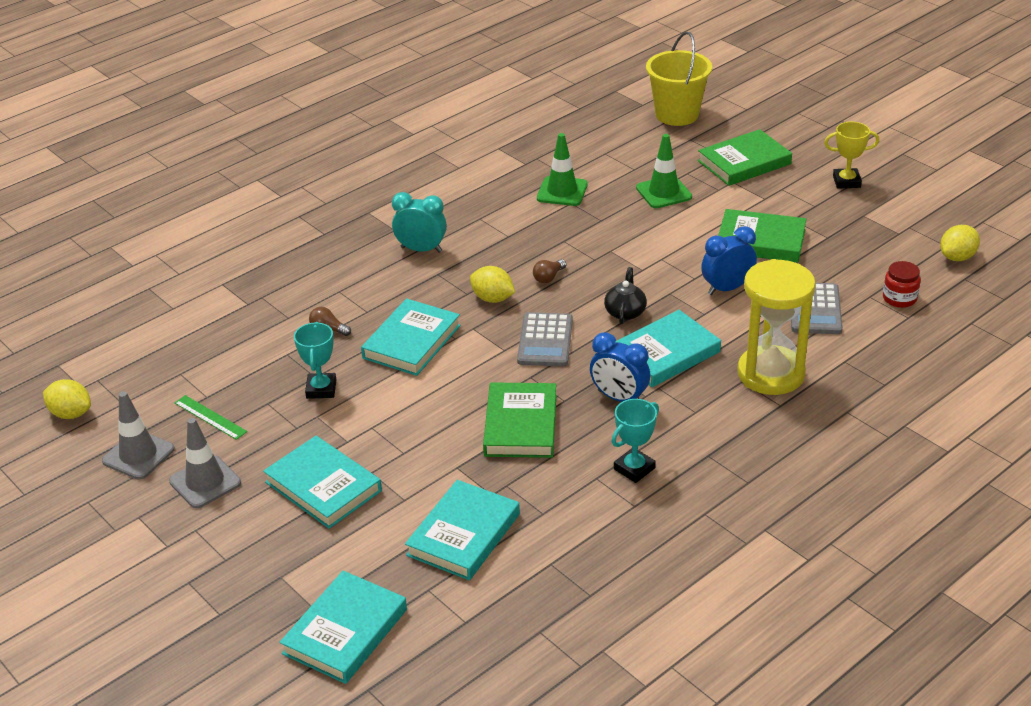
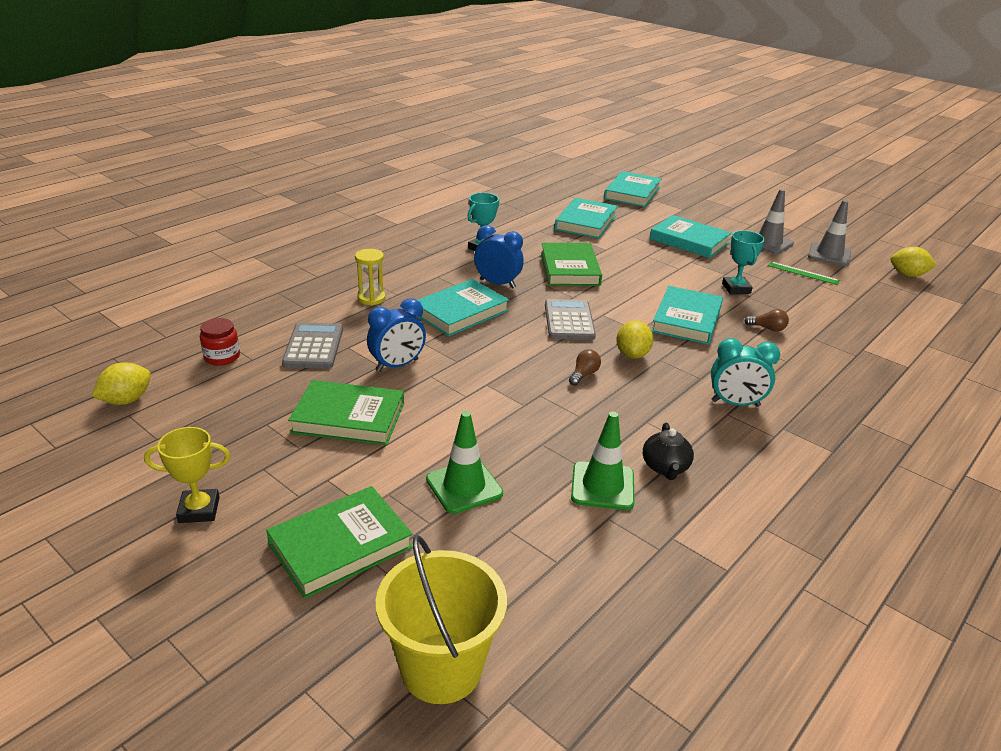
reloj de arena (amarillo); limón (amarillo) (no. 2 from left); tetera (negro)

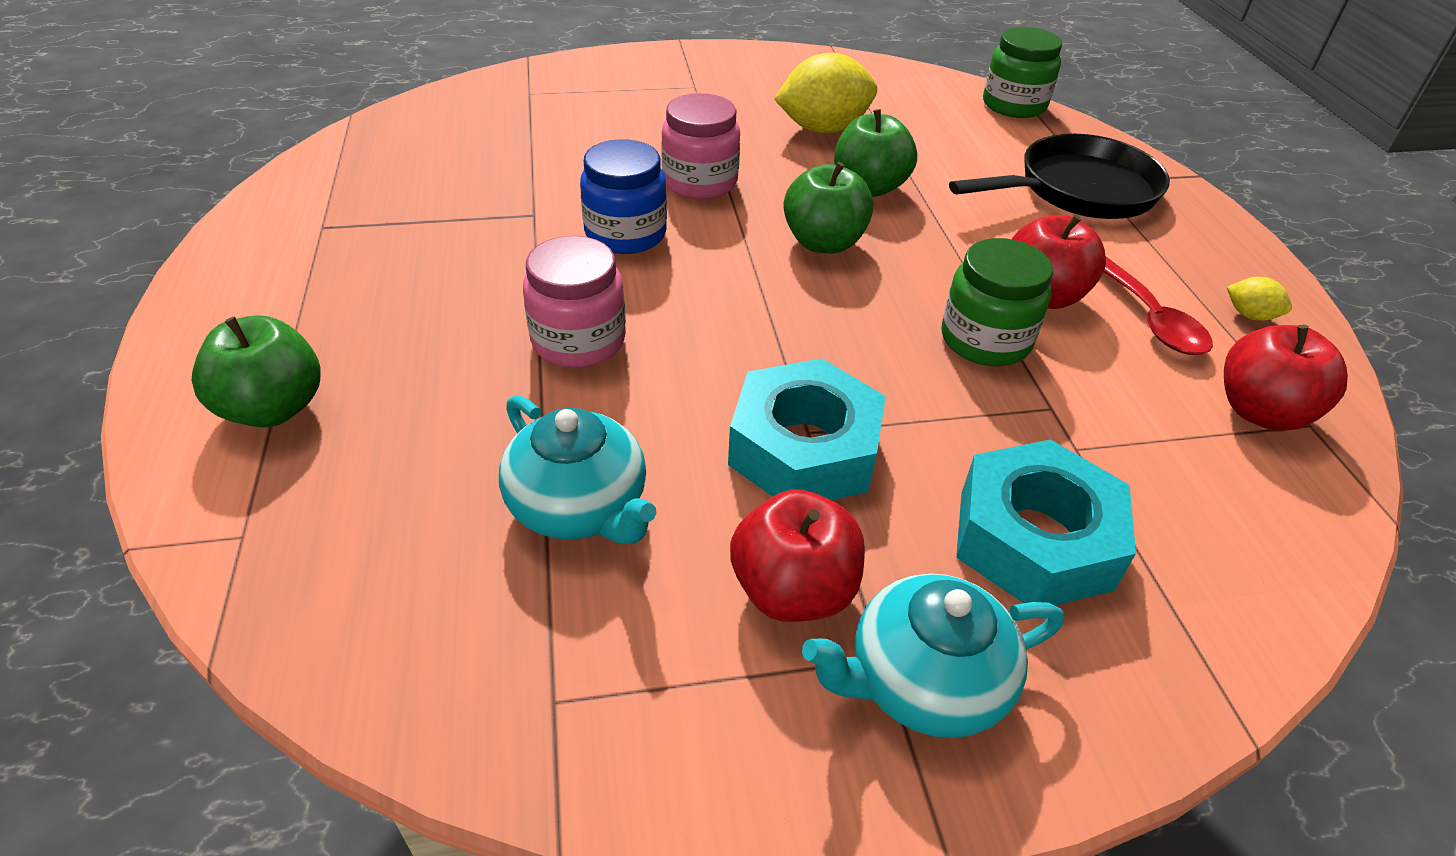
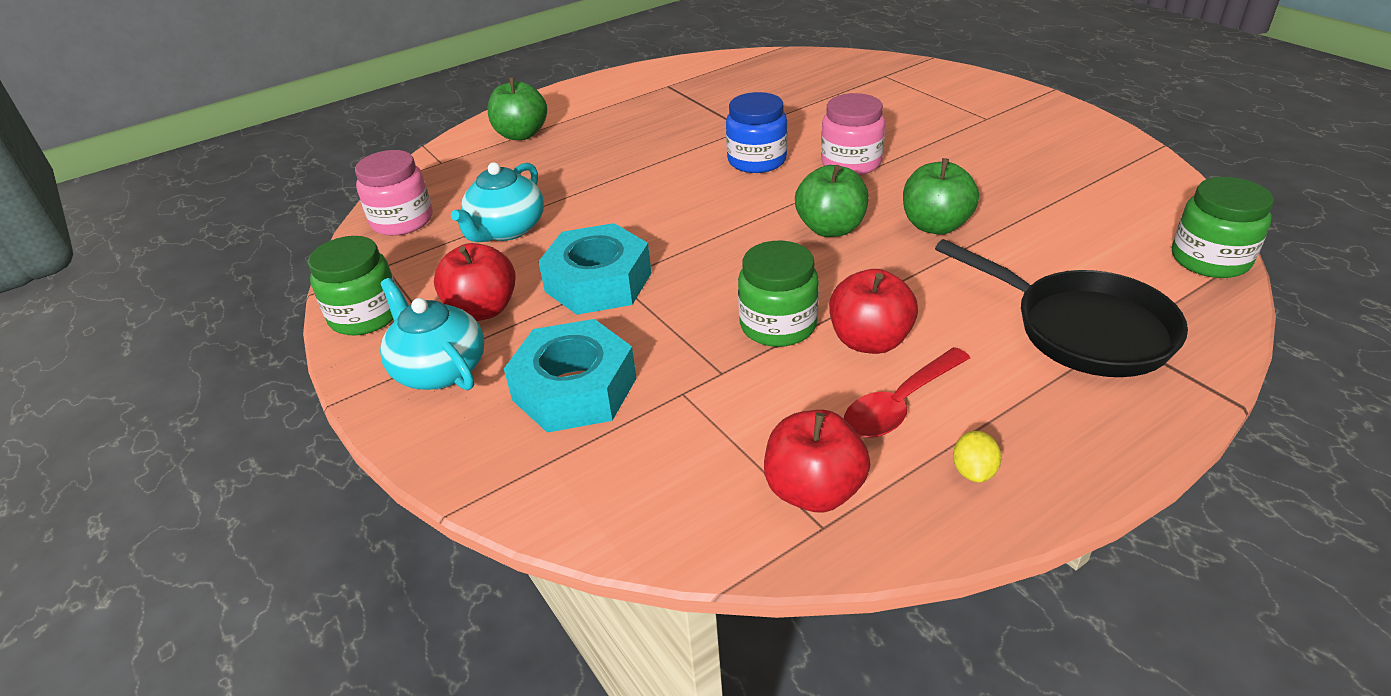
limón (amarillo) (no. 1 from left in the first image); tarro (rosa) (no. 1 from left); tarro (verde) (no. 1 from left)

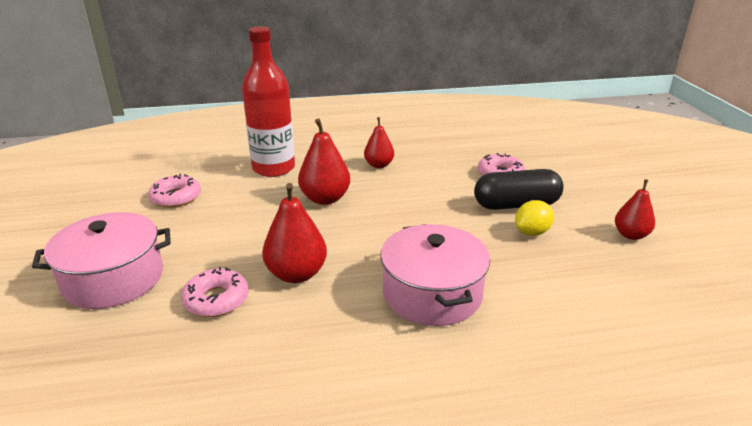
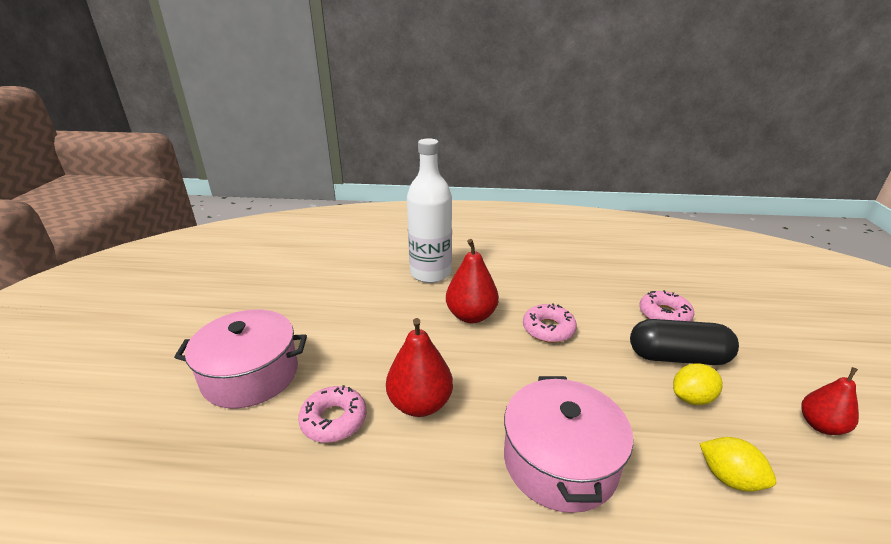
botella (blanco); pera (rojo) (no. 3 from left in the first image); rosquilla (rosa) (no. 2 from left); limón (amarillo) (no. 2 from left)

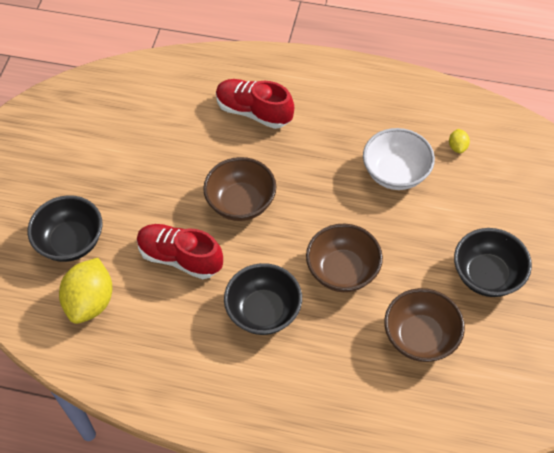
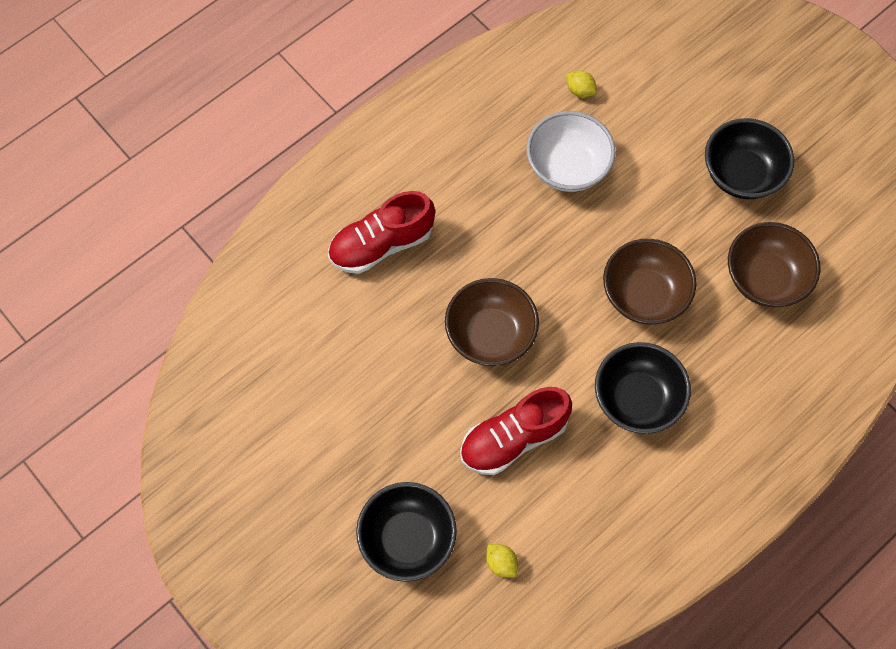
limón (amarillo) (no. 1 from left)

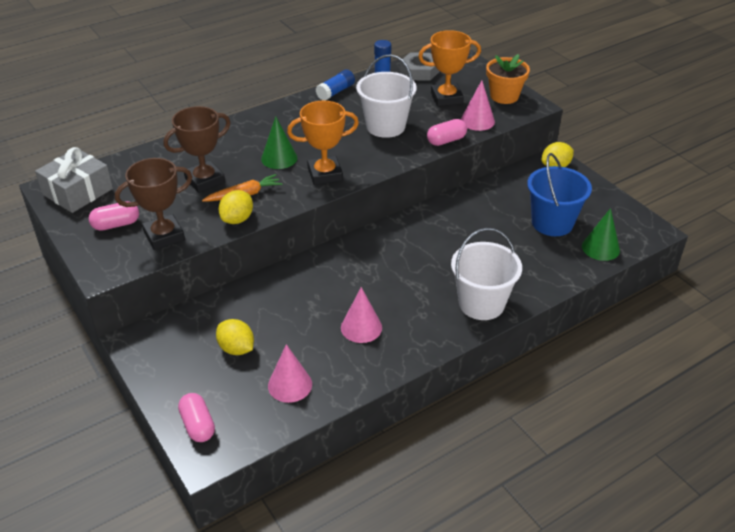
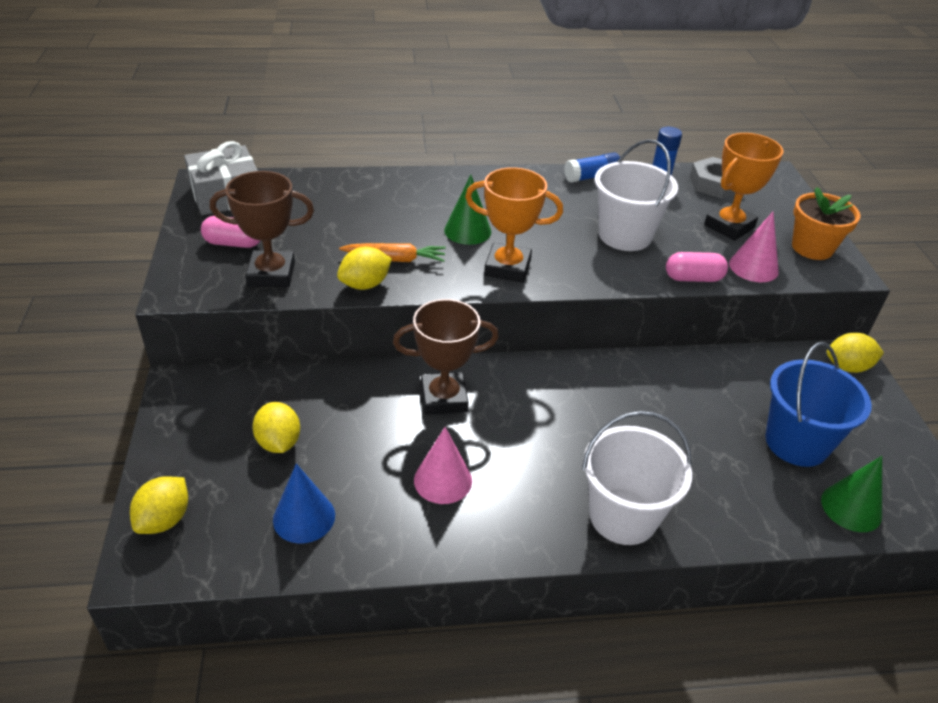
trofeo (naranja) (no. 2 from left); trofeo (marrón) (no. 2 from left); cono (azul); limón (amarillo) (no. 1 from left)

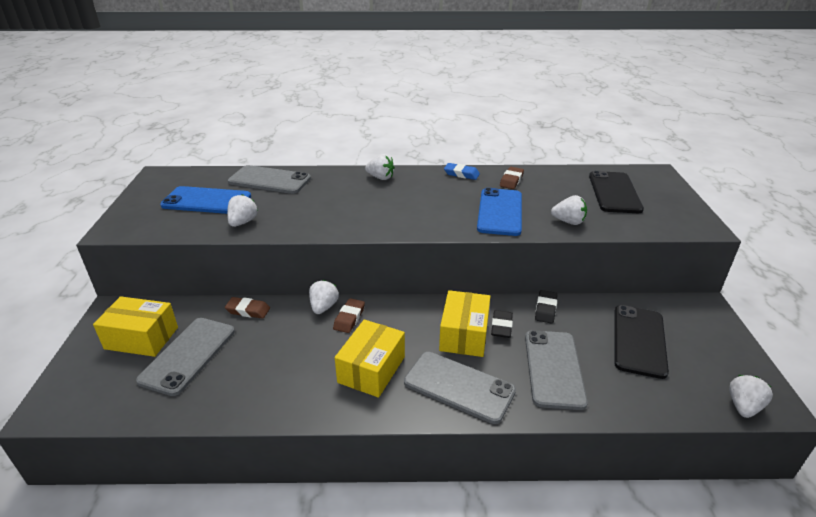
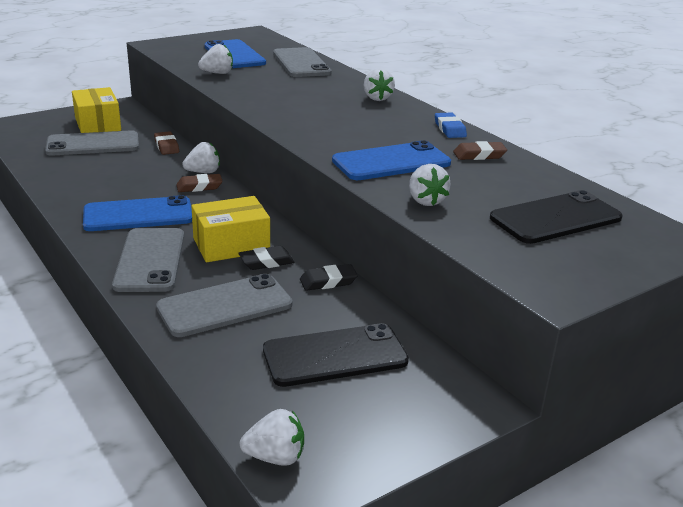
móvil (azul) (no. 1 from left)

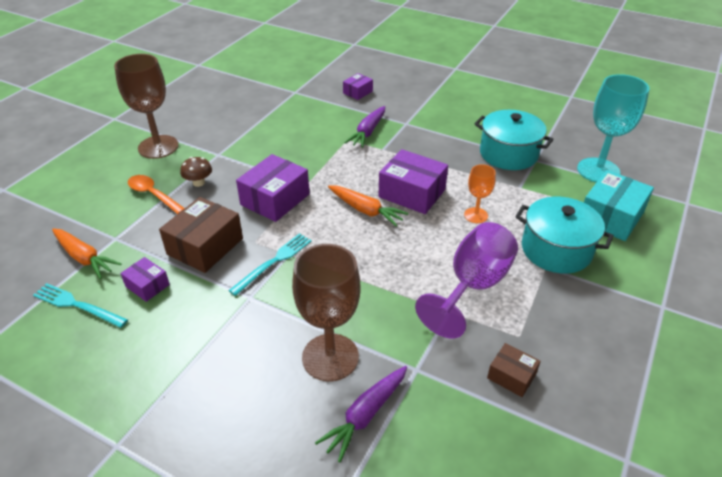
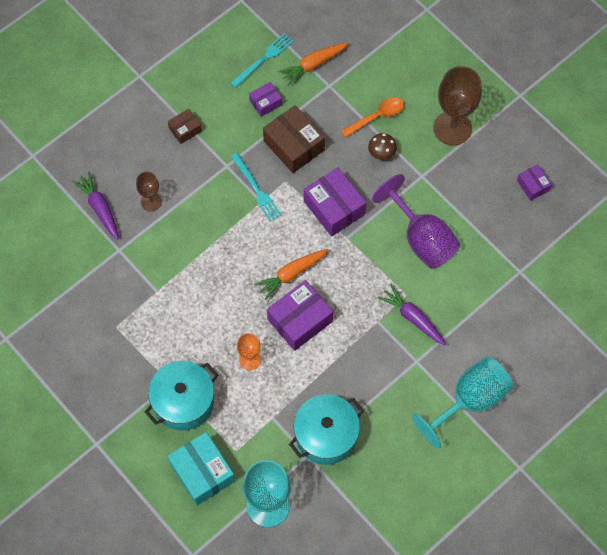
caja (morado) (no. 4 from left); copa (morado); copa (marrón) (no. 1 from left); caja (marrón) (no. 1 from left); copa (turquesa) (no. 2 from left)

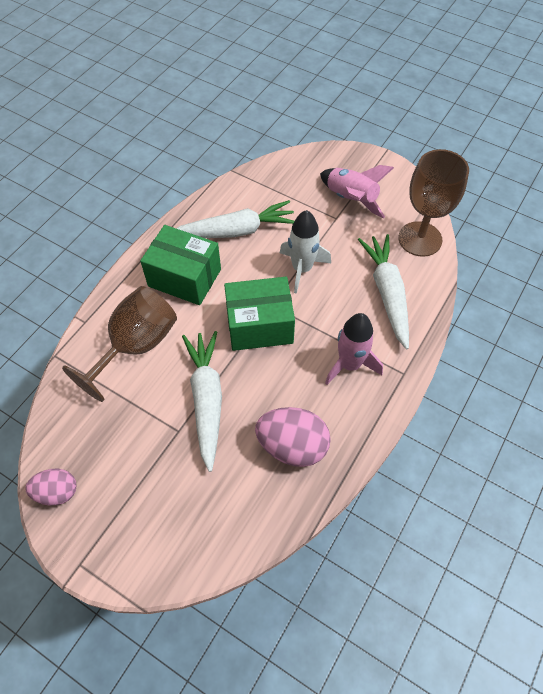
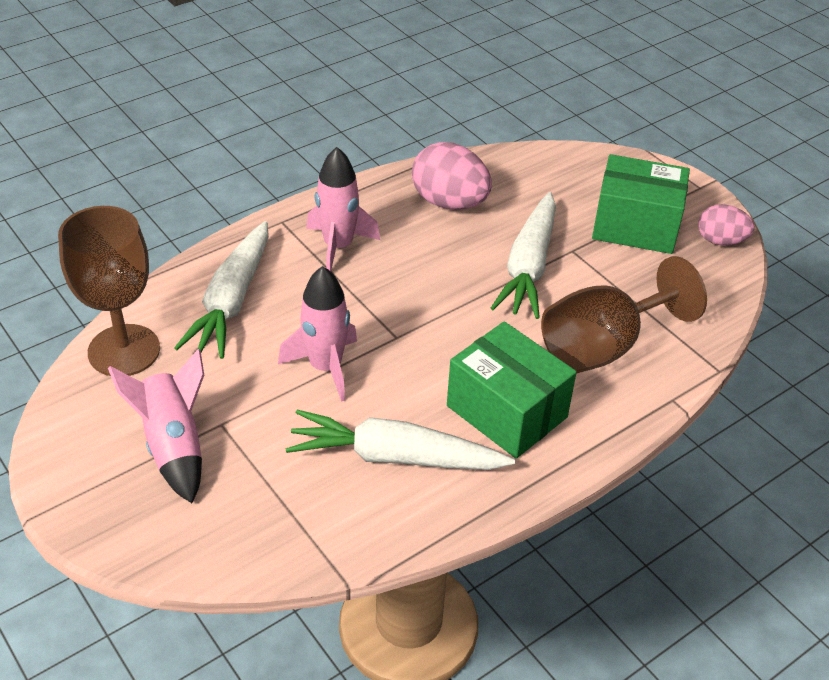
cohete (rosa) (no. 2 from left); caja (verde) (no. 2 from left)

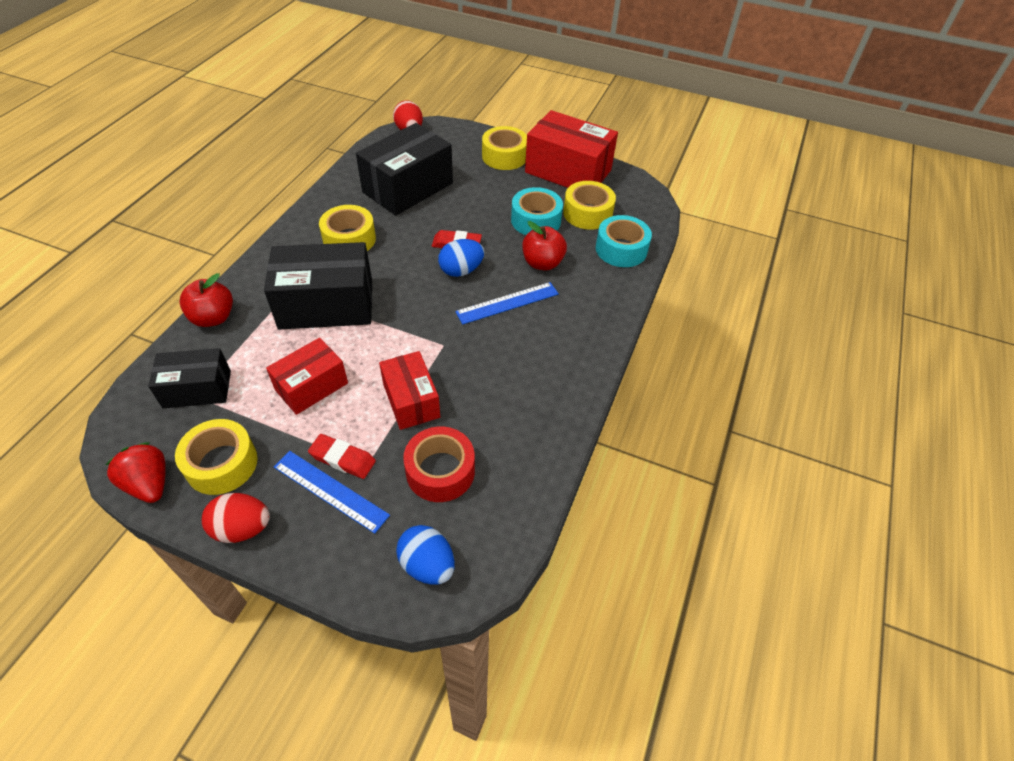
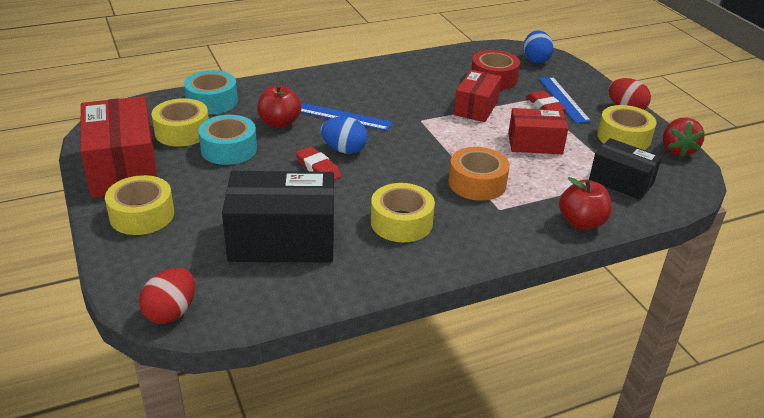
cinta adhesiva (naranja)

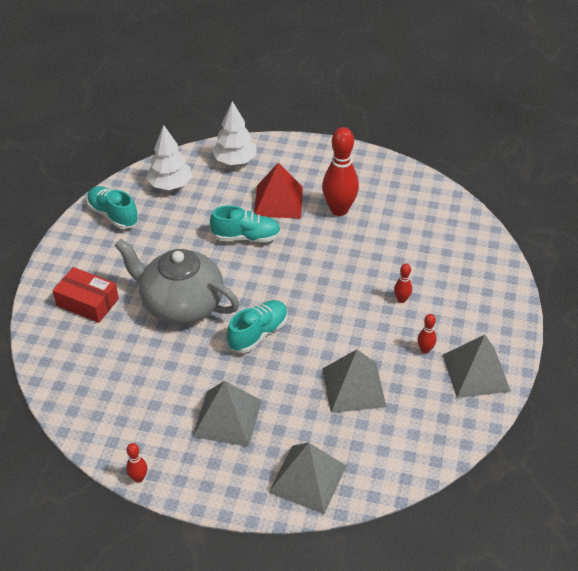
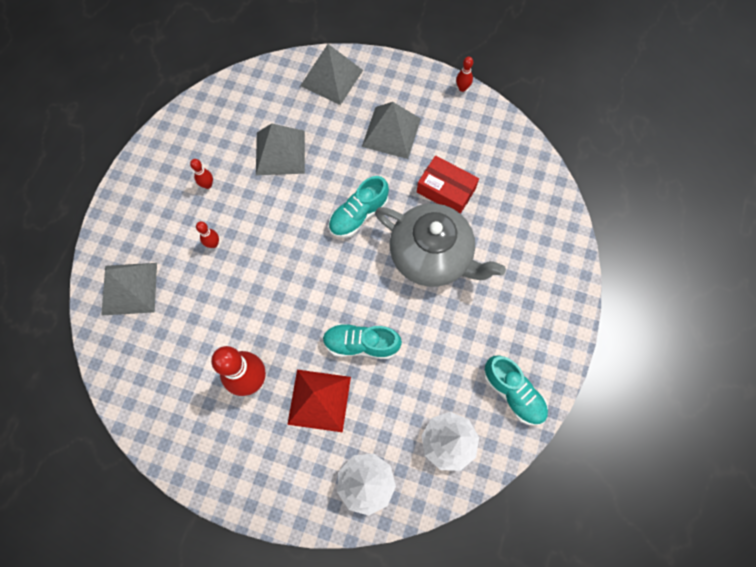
caja (rojo); pirámide (gris) (no. 1 from left)

